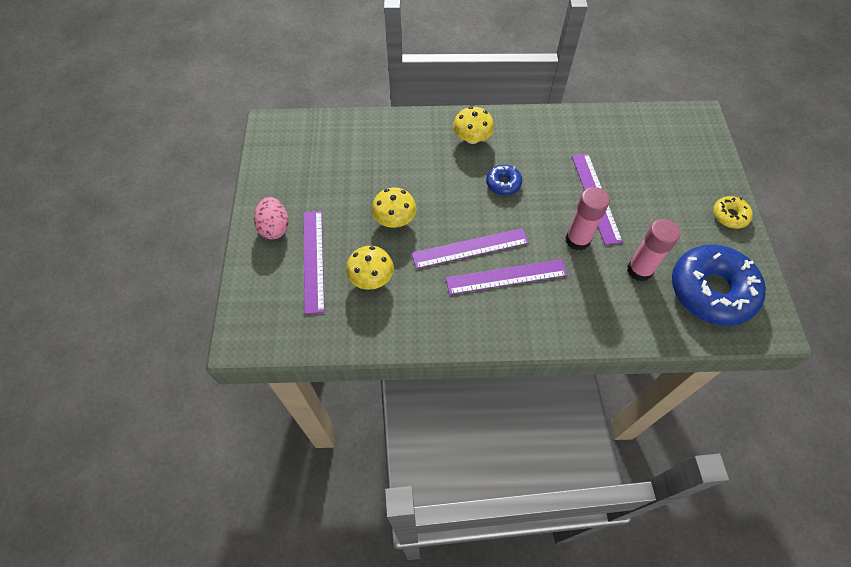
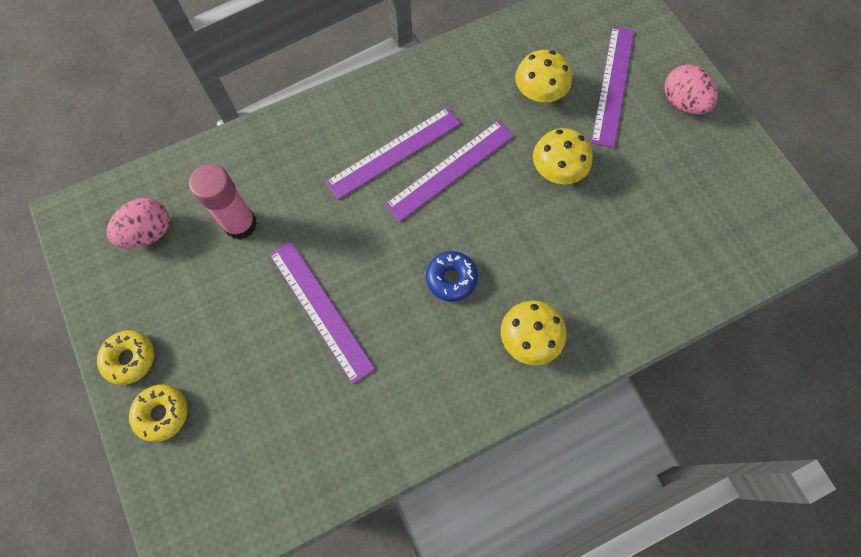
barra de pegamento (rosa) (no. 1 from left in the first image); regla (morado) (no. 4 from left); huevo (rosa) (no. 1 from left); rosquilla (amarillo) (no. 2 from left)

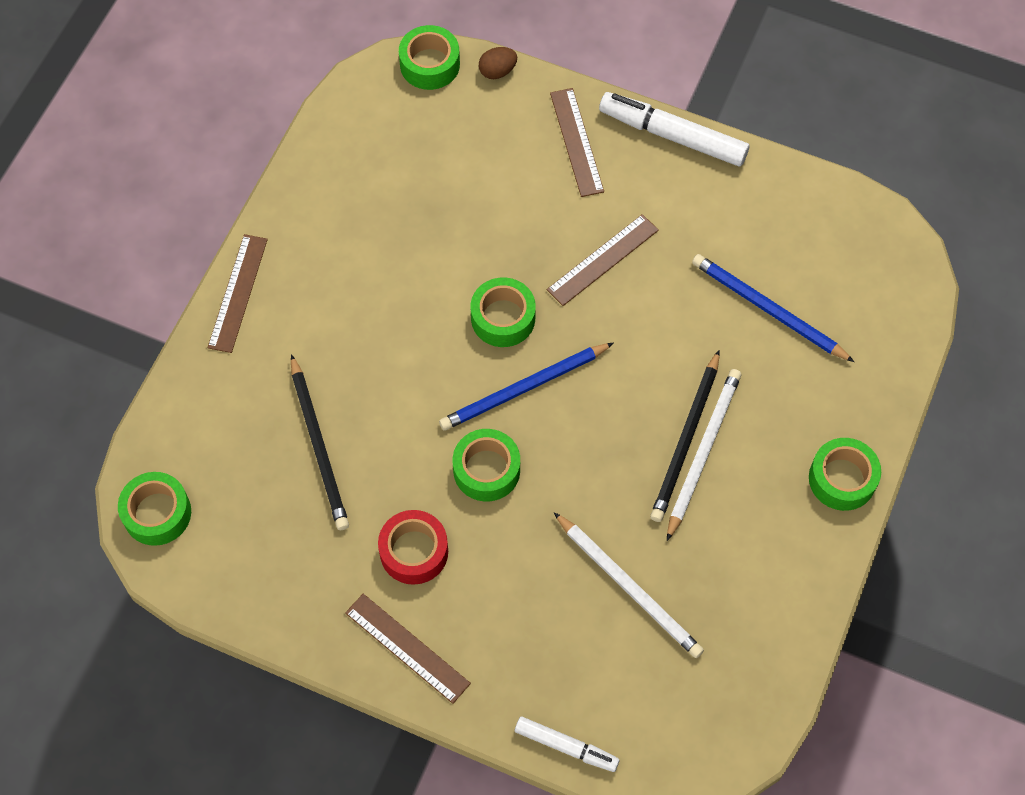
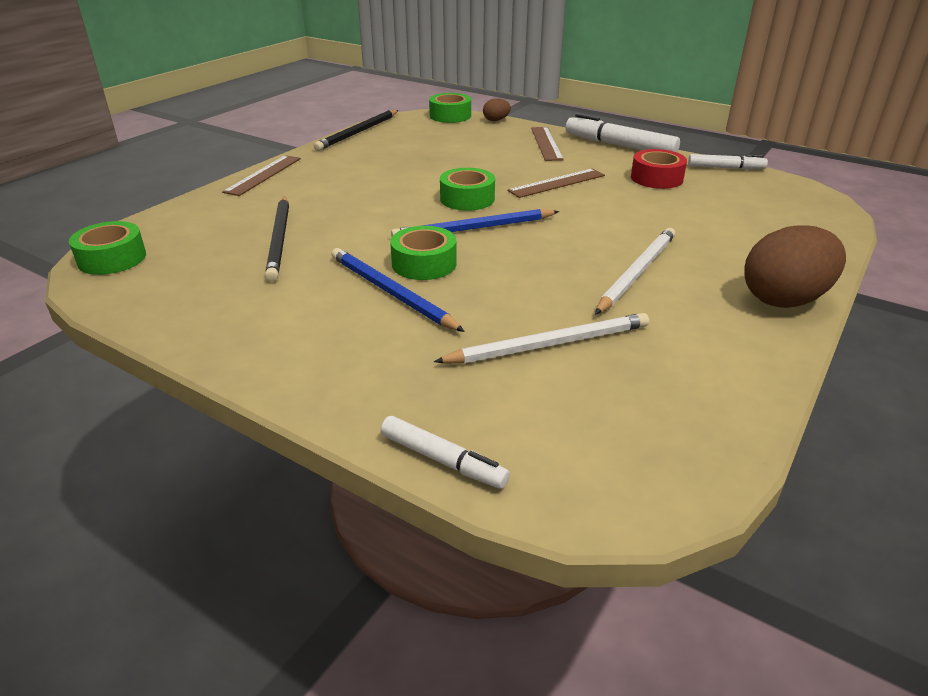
lápiz (azul) (no. 1 from left); lápiz (negro) (no. 2 from left); huevo (marrón) (no. 2 from left); cinta adhesiva (rojo); lápiz (blanco) (no. 1 from left); regla (marrón) (no. 2 from left in the first image); rotulador (blanco) (no. 3 from left)

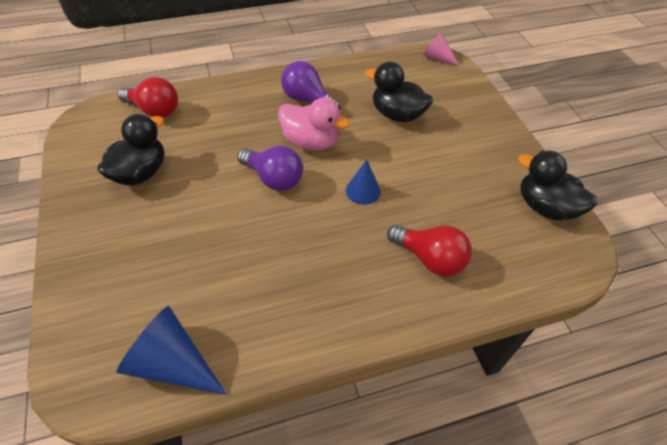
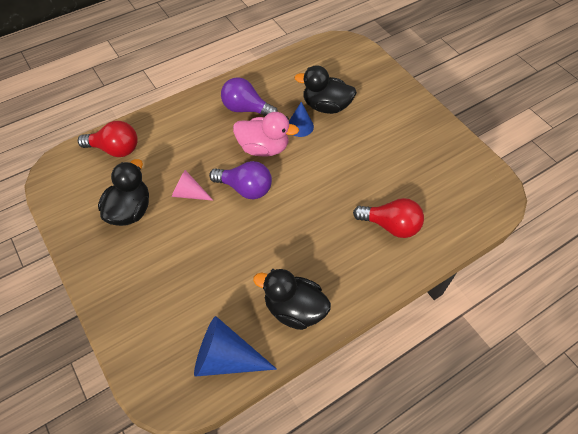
cono (rosa); pato (negro) (no. 2 from left); cono (azul) (no. 2 from left)

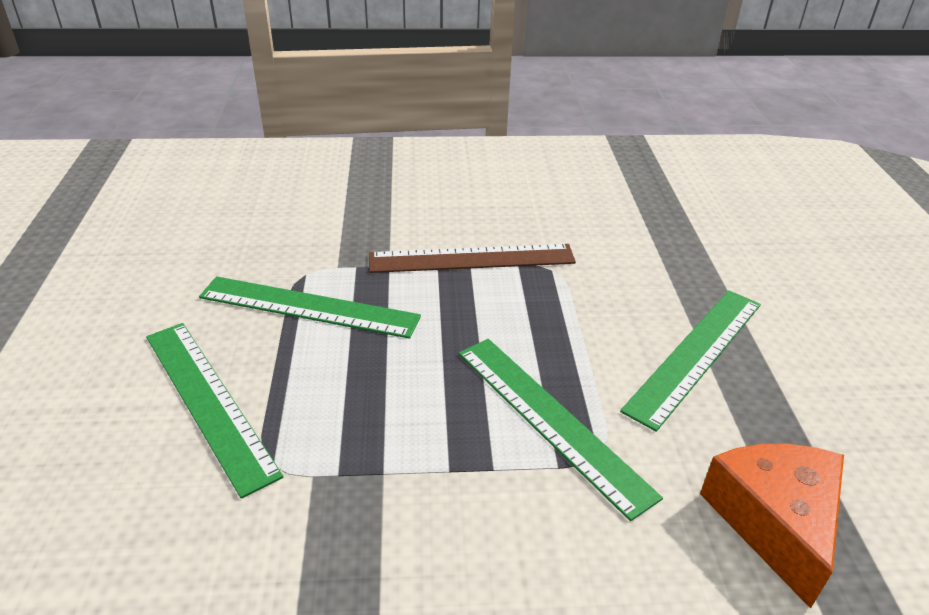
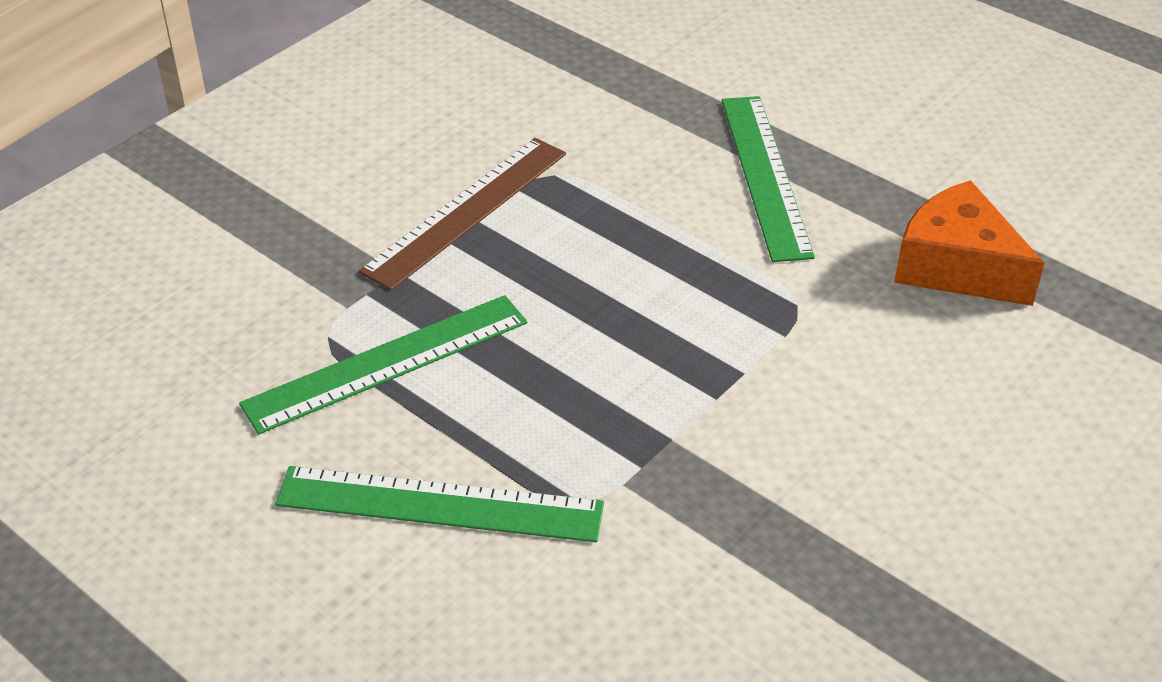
regla (verde) (no. 3 from left in the first image)

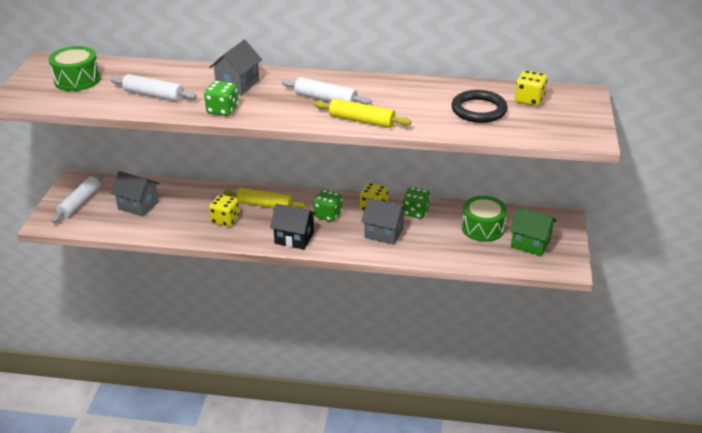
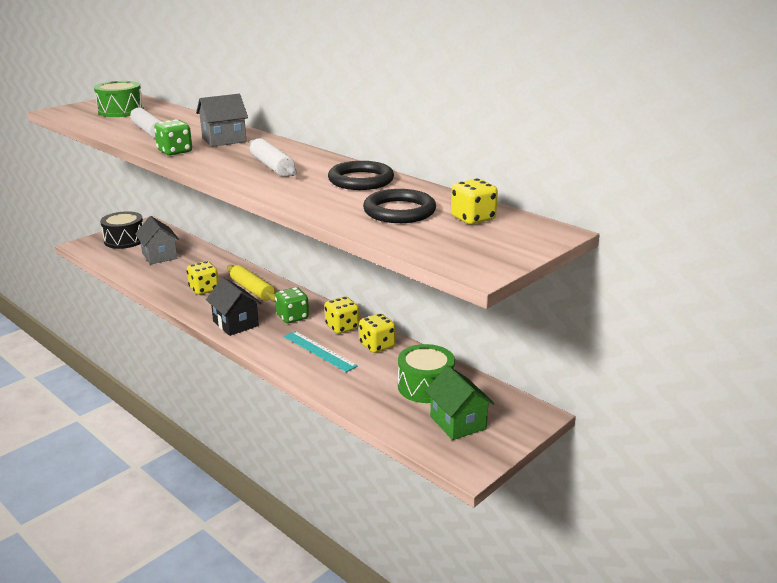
rodillo (amarillo) (no. 2 from left in the first image); tambor (negro); dado (amarillo) (no. 3 from left); regla (turquesa); anillo (negro) (no. 1 from left)

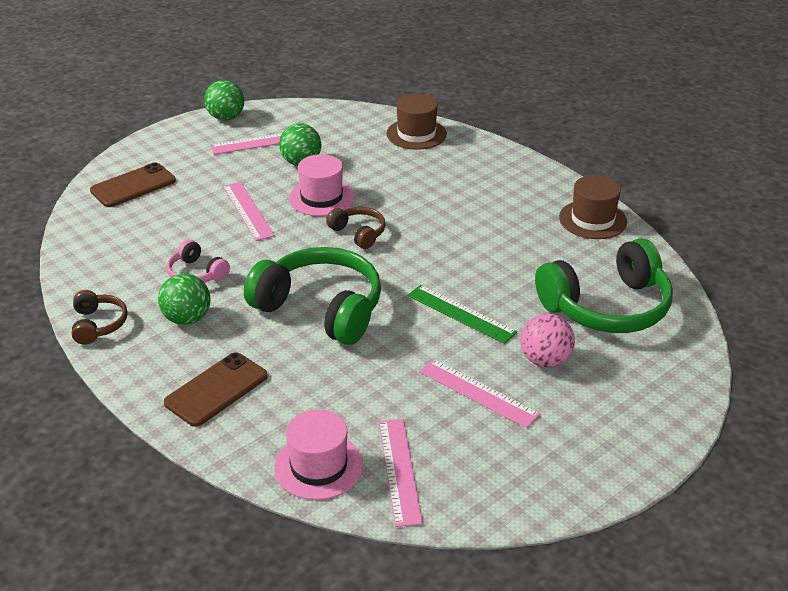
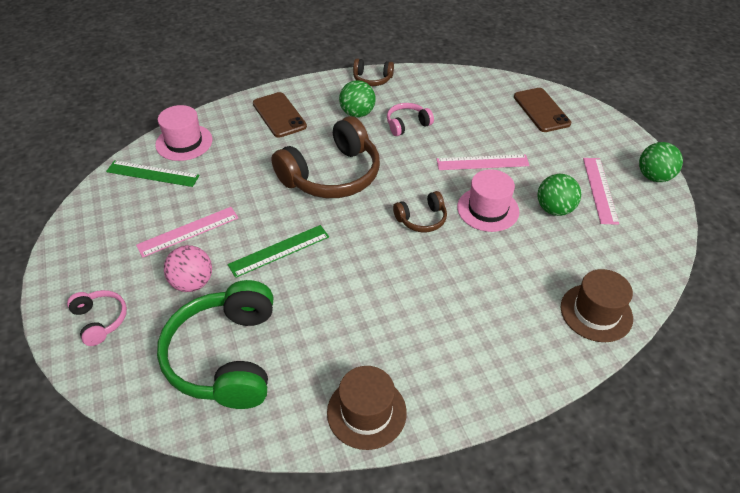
auriculares (marrón) (no. 1 from left); regla (verde) (no. 1 from left); auriculares (rosa) (no. 1 from left)

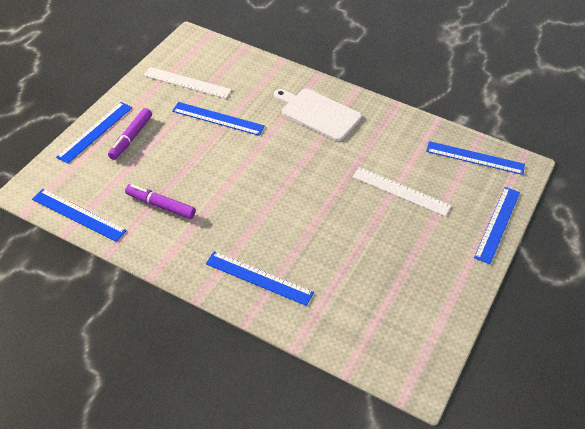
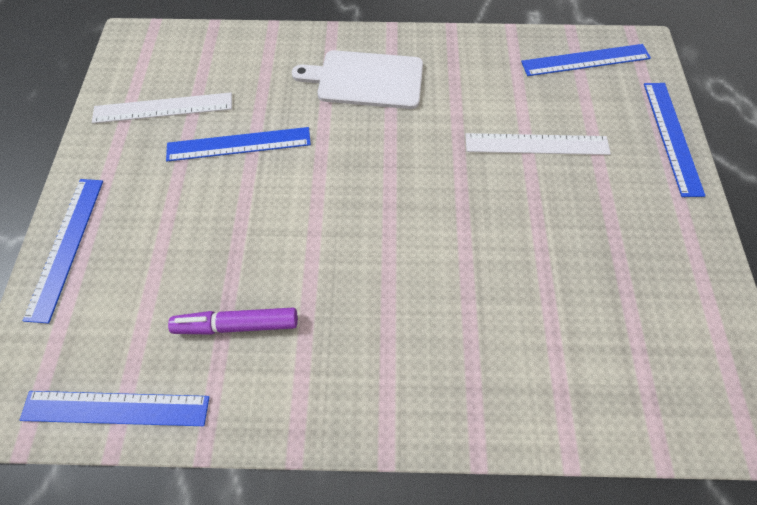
rotulador (morado) (no. 1 from left in the first image); regla (azul) (no. 4 from left in the first image)

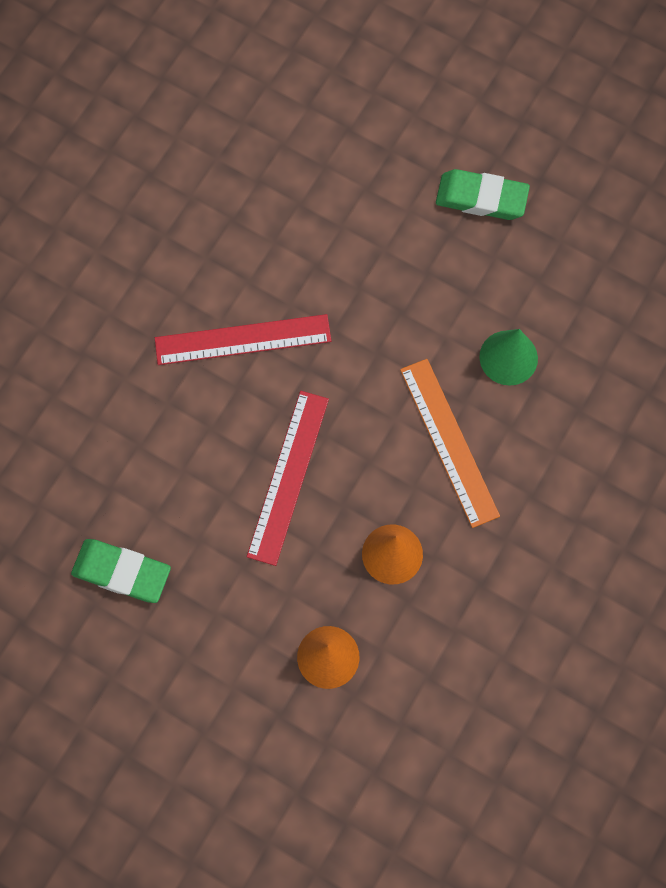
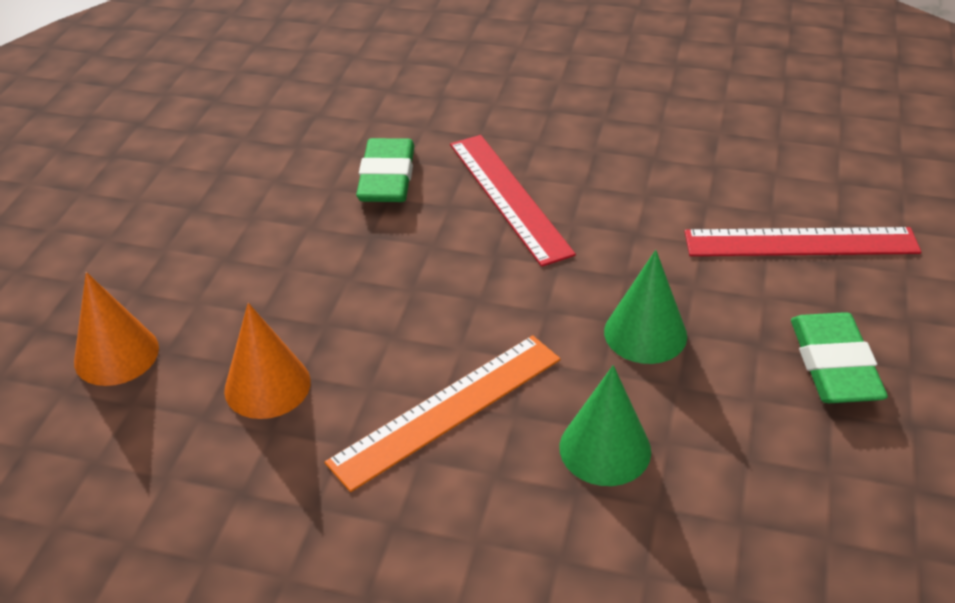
regla (rojo) (no. 2 from left); goma de borrar (verde) (no. 1 from left); cono (verde) (no. 2 from left)

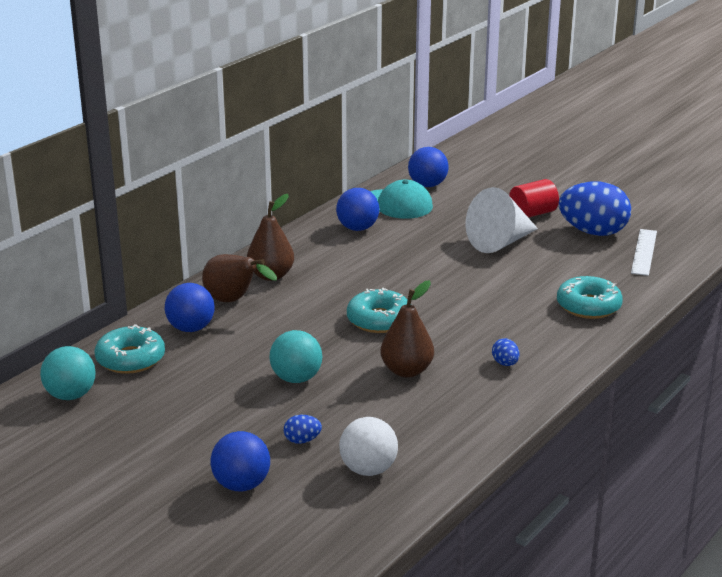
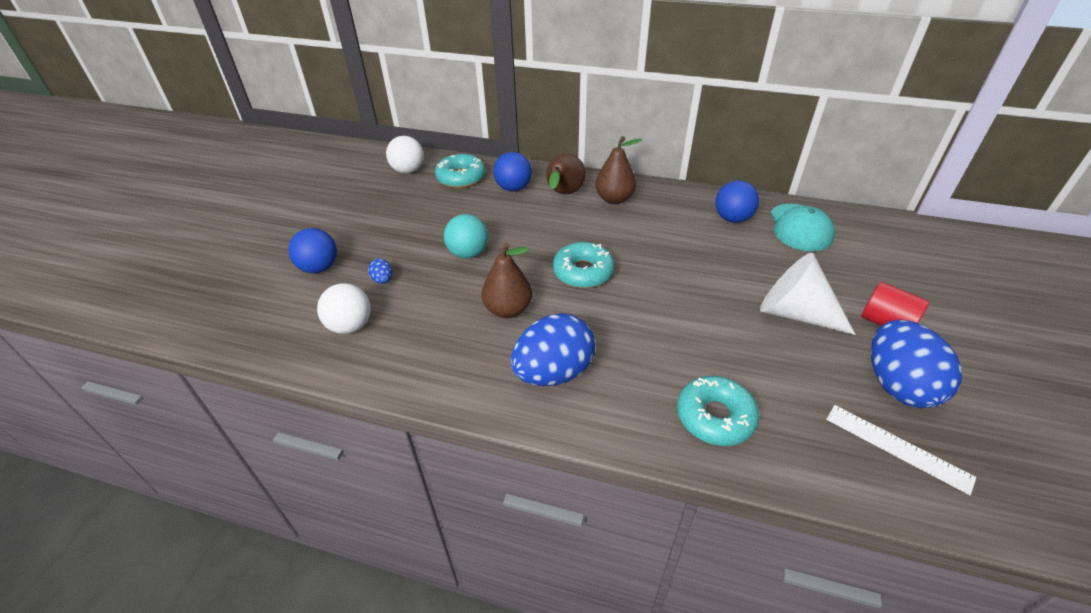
pelota (azul) (no. 4 from left in the first image); regla (blanco); huevo (azul) (no. 2 from left); pelota (blanco) (no. 2 from left)

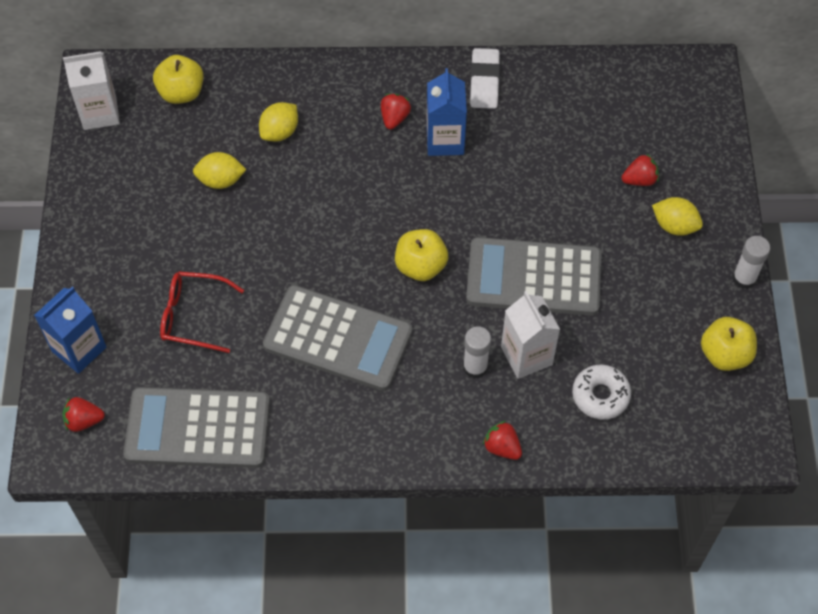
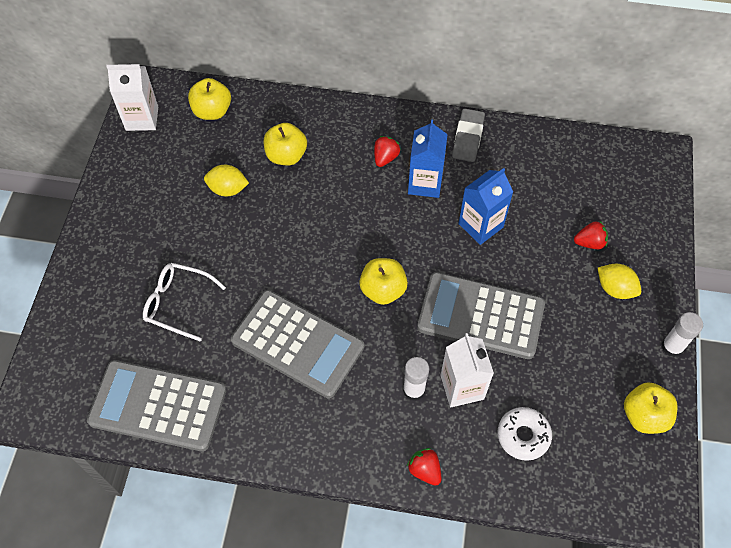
goma de borrar (gris); manzana (amarillo) (no. 2 from left); gafas (blanco); cartón de leche (azul) (no. 2 from left); fresa (rojo) (no. 1 from left in the first image)

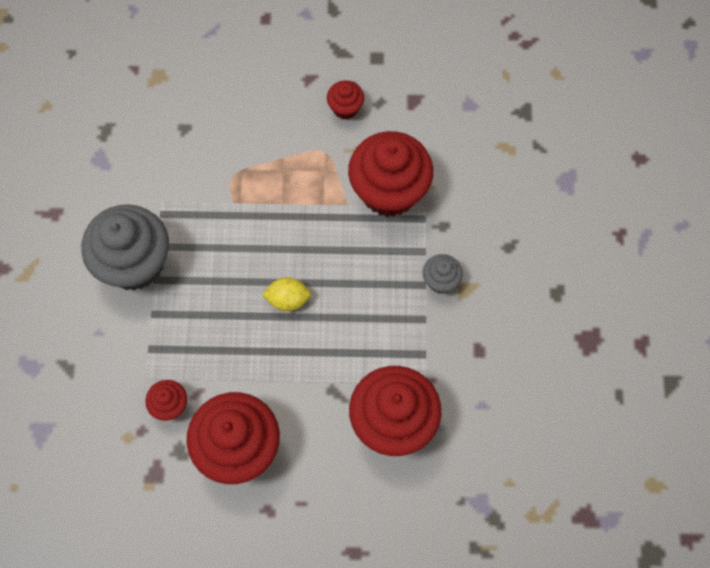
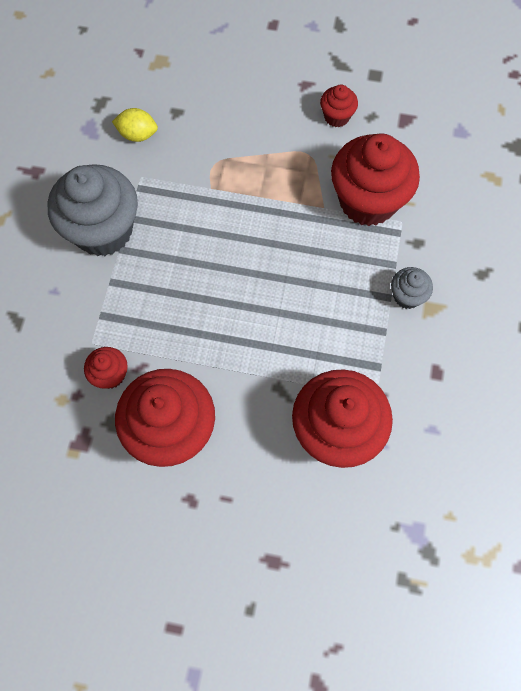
limón (amarillo)

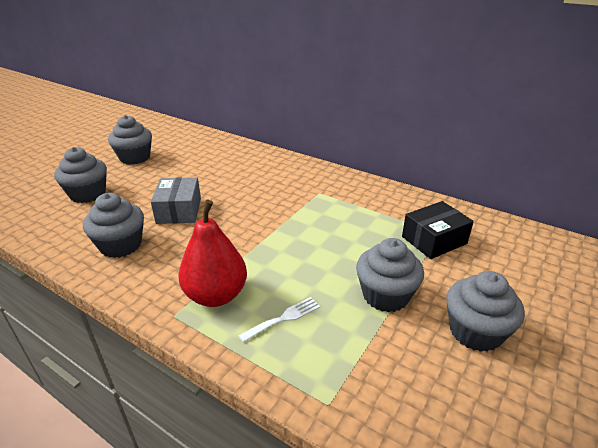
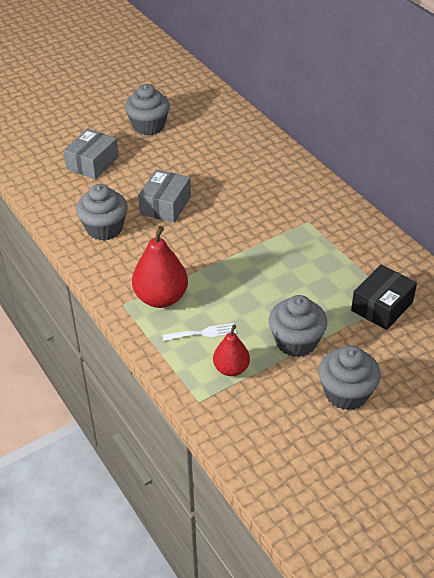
caja (gris) (no. 1 from left); caja (negro); pera (rojo) (no. 2 from left)

